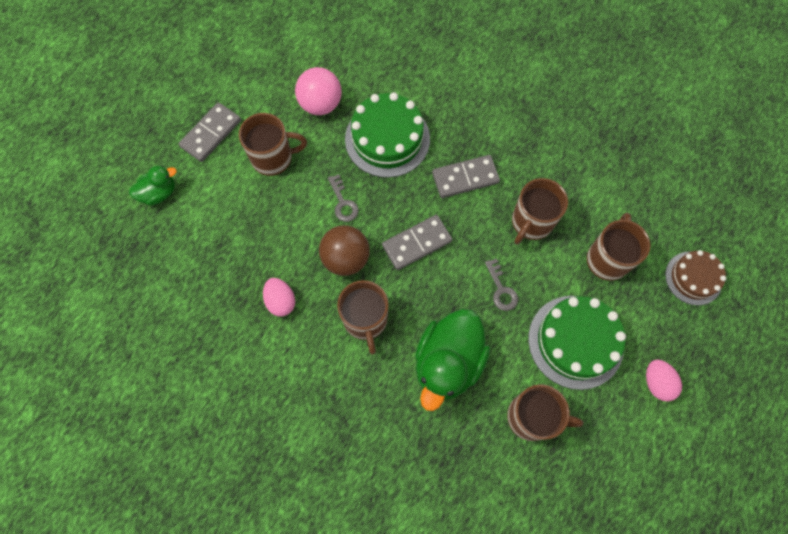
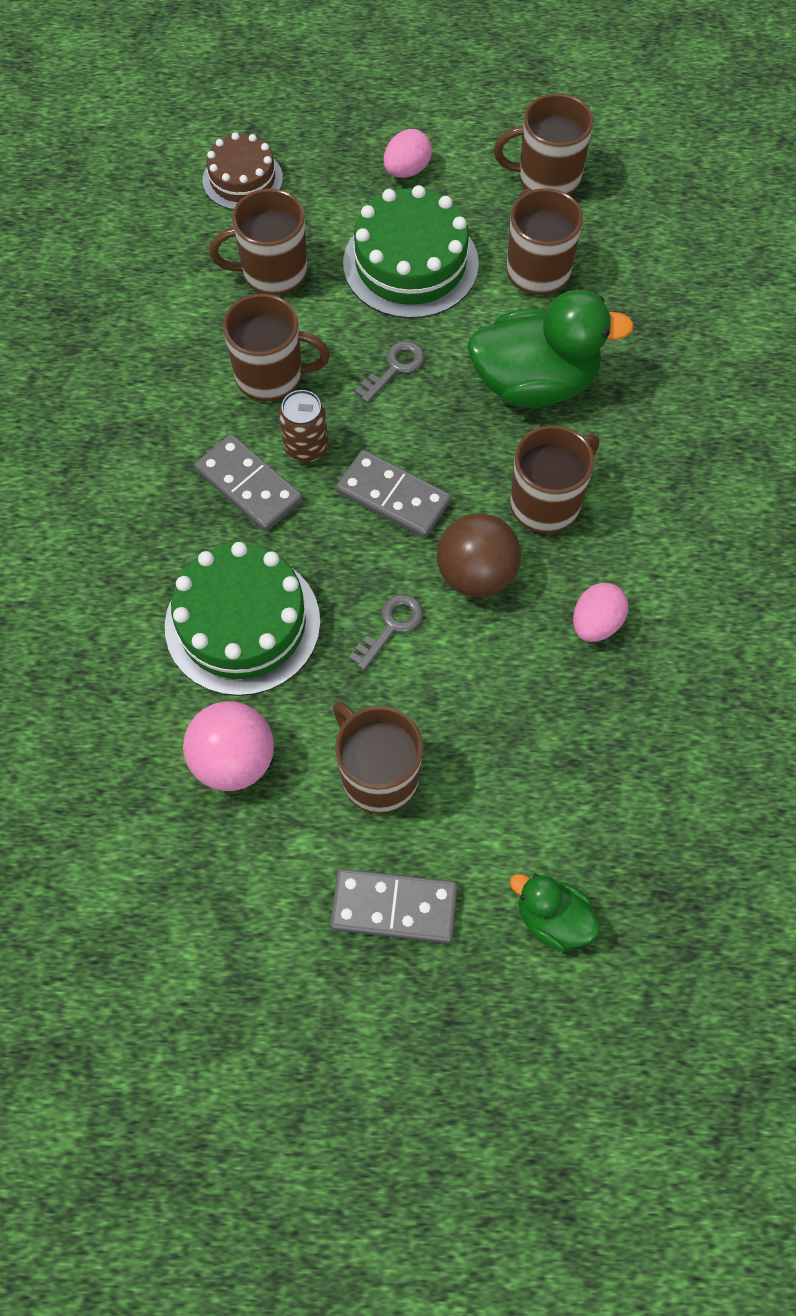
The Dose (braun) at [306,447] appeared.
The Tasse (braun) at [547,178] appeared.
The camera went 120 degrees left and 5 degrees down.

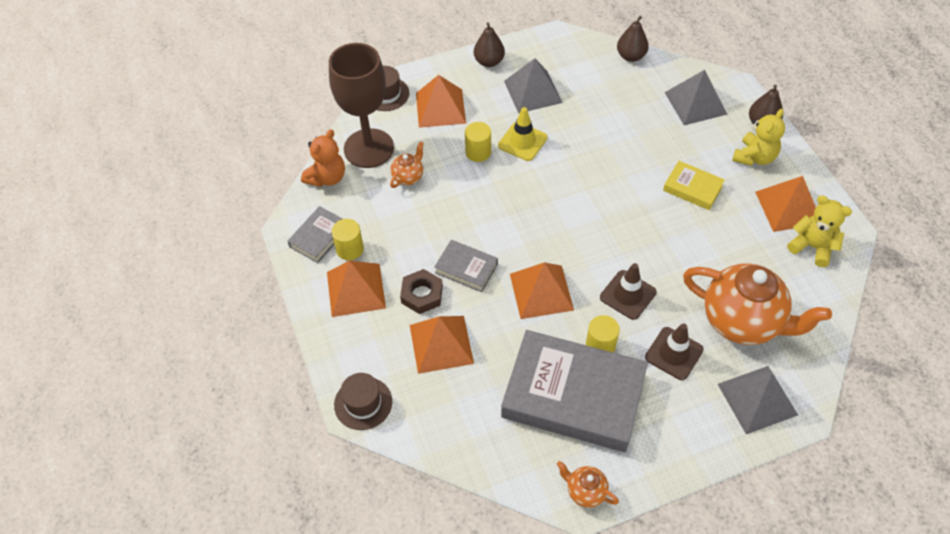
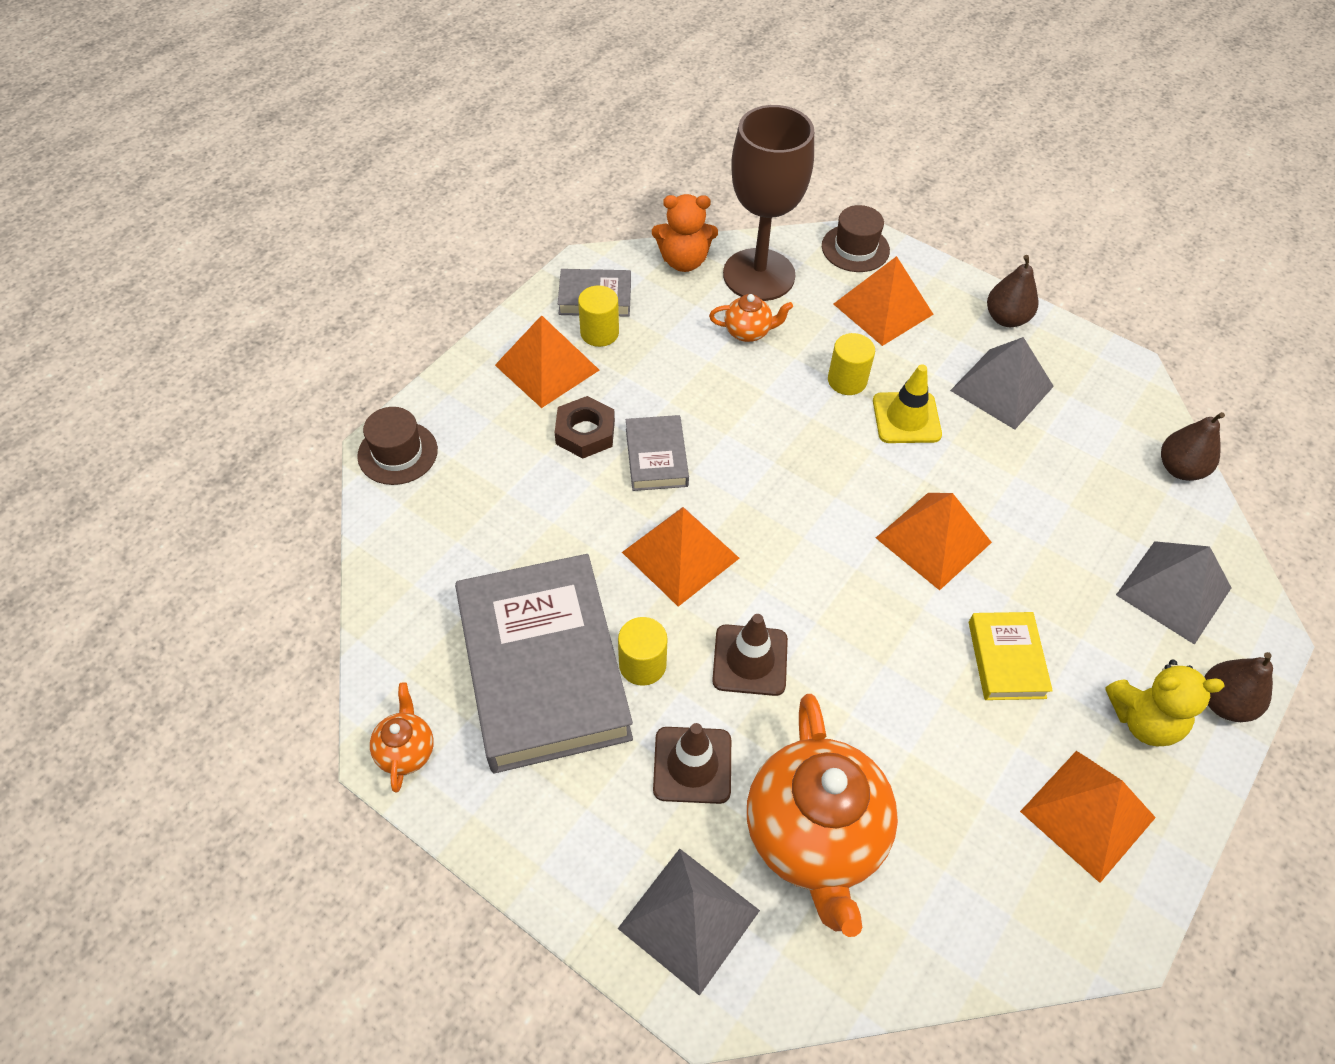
The Pyramide (orange) moved from [441,344] to [933,540].
The Teddybär (gelb) at [812,247] disappeared.
The camera went 55 degrees right and 0 degrees up.

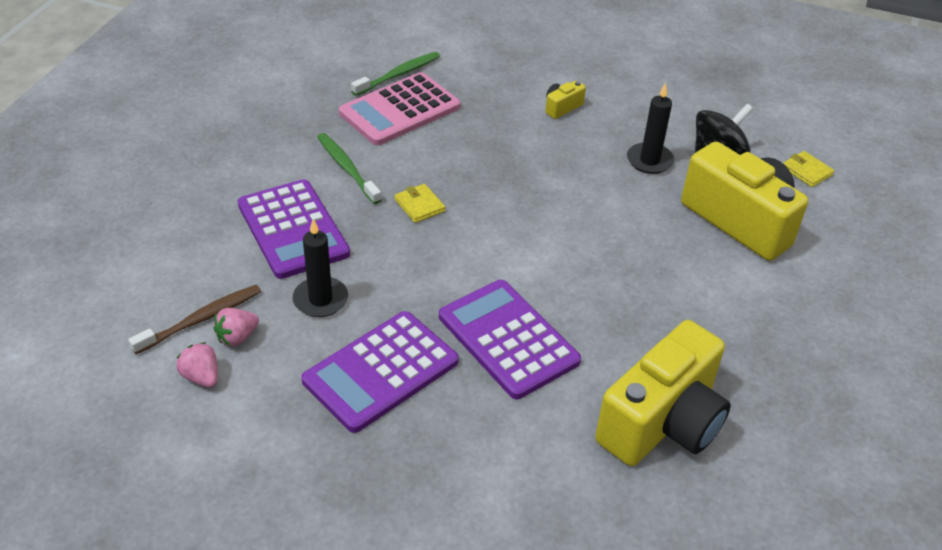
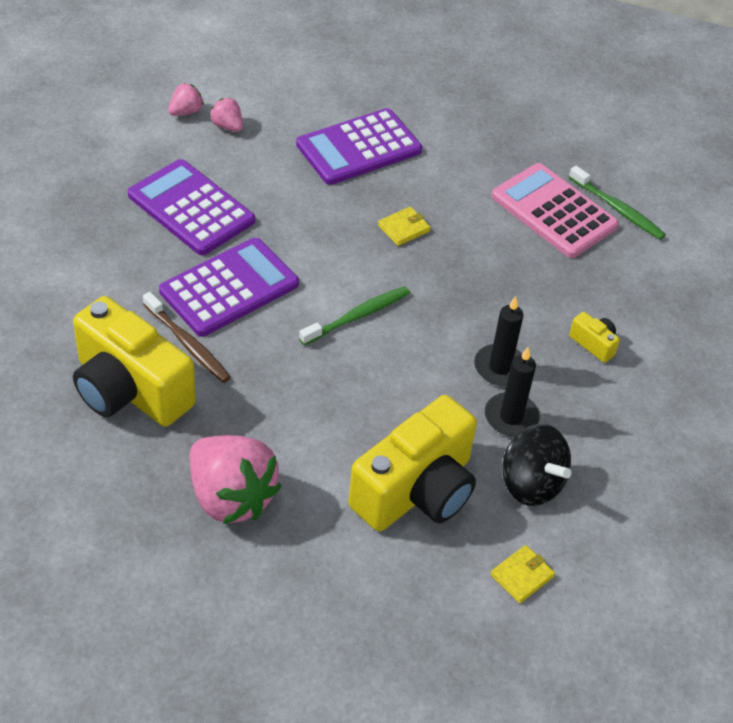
The Zahnbürste (braun) moved from [201,319] to [188,344].
The Kerze (schwarz) moved from [320,299] to [500,367].
The Zahnbürste (grün) moved from [347,168] to [357,316].
The Erdbeere (rosa) at [231,497] appeared.
The camera went 85 degrees right and 5 degrees up.

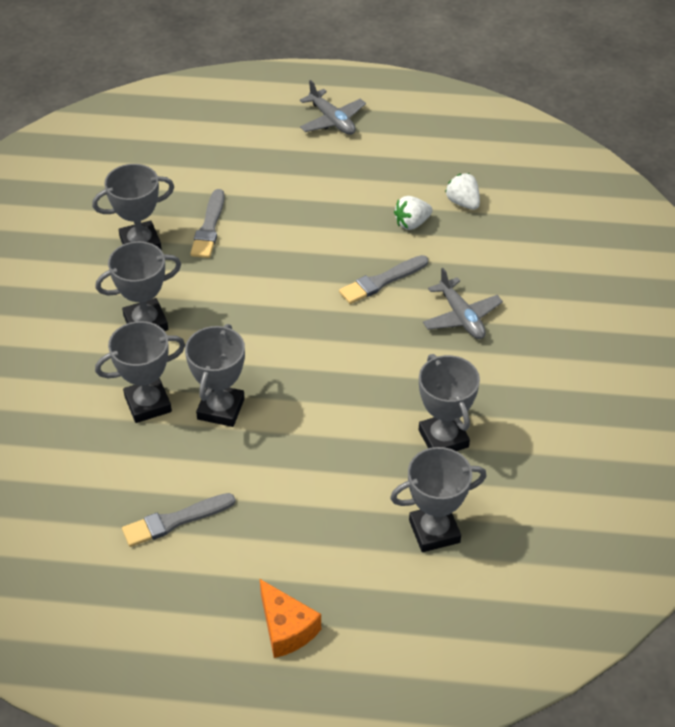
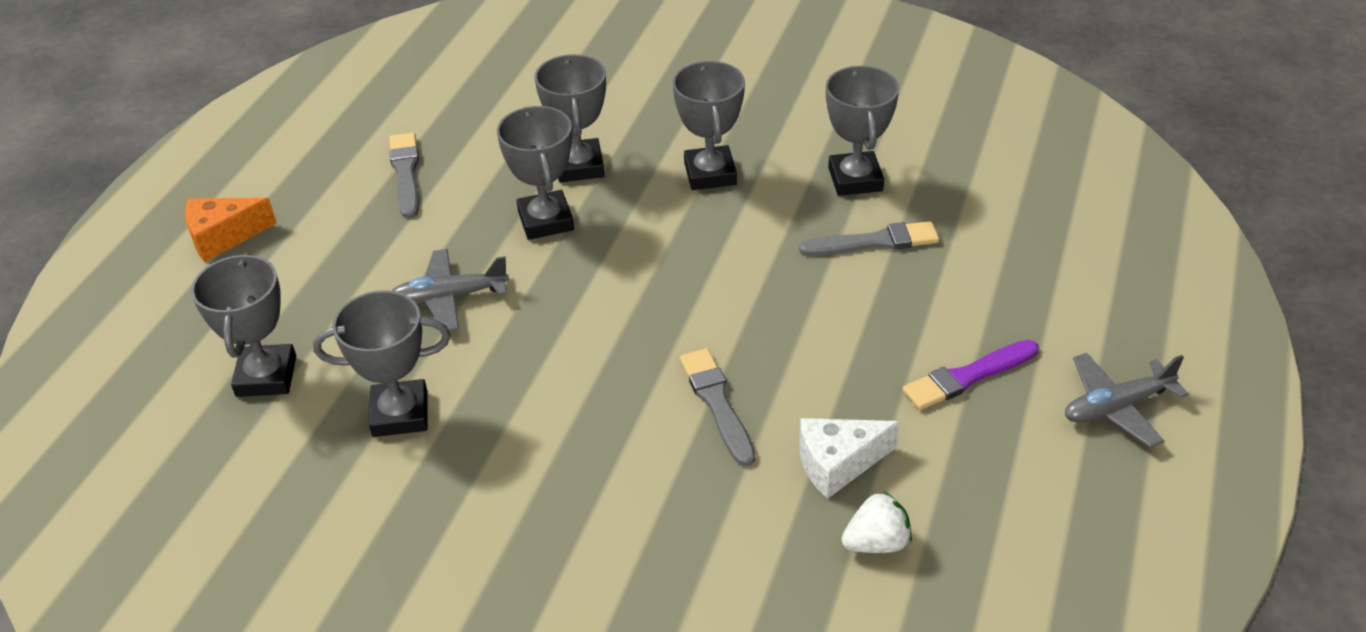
The Pokal (grau) at [221,409] turned 45 degrees clockwise.
The Pinsel (grau) at [209,227] turned 150 degrees clockwise.
The Erdbeere (weiß) at [412,223] was replaced by the Käse (weiß) at [838,463].
The Flugzeug (grau) moved from [461,317] to [449,297].
The Pinsel (lila) at [967,377] appeared.
The camera went 105 degrees right and 5 degrees down.

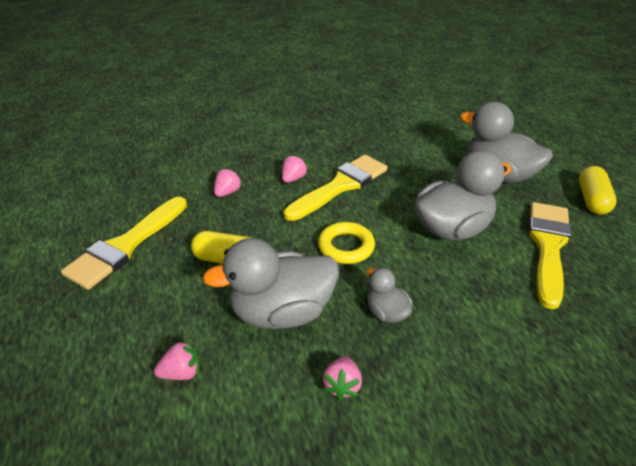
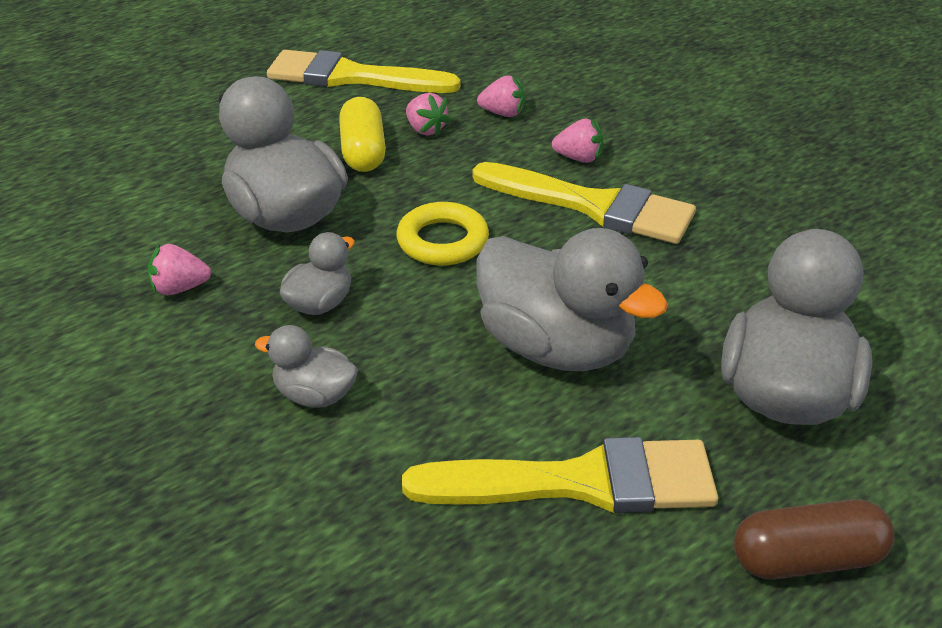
The Erdbeere (rosa) moved from [181,373] to [425,130].
The Kapsel (gelb) at [592,200] became the Kapsel (braun) at [806,558].
The Ente (grau) at [315,395] appeared.
The camera went 70 degrees right and 0 degrees up.

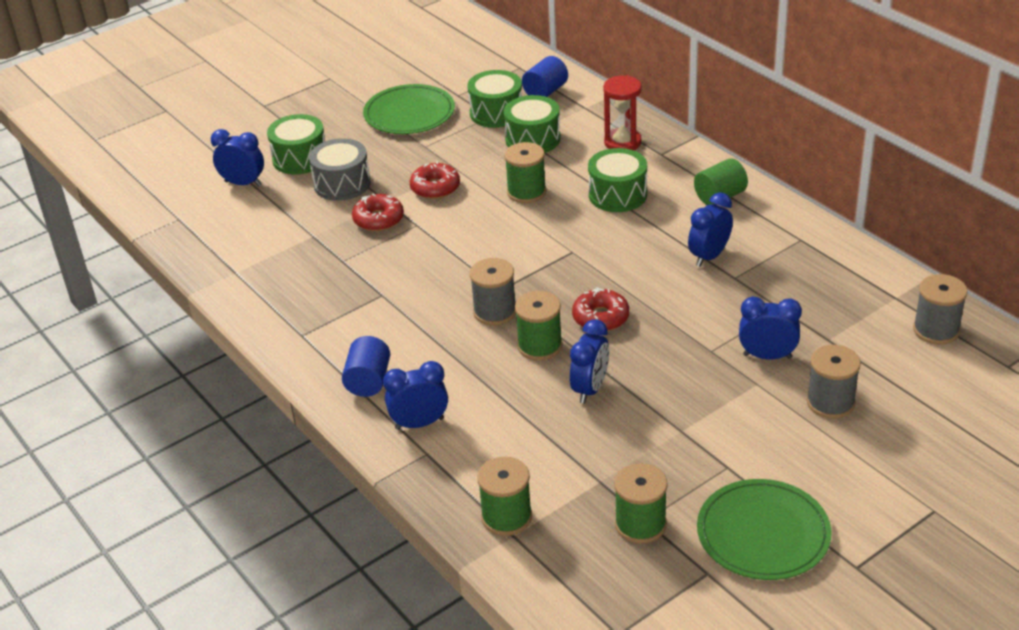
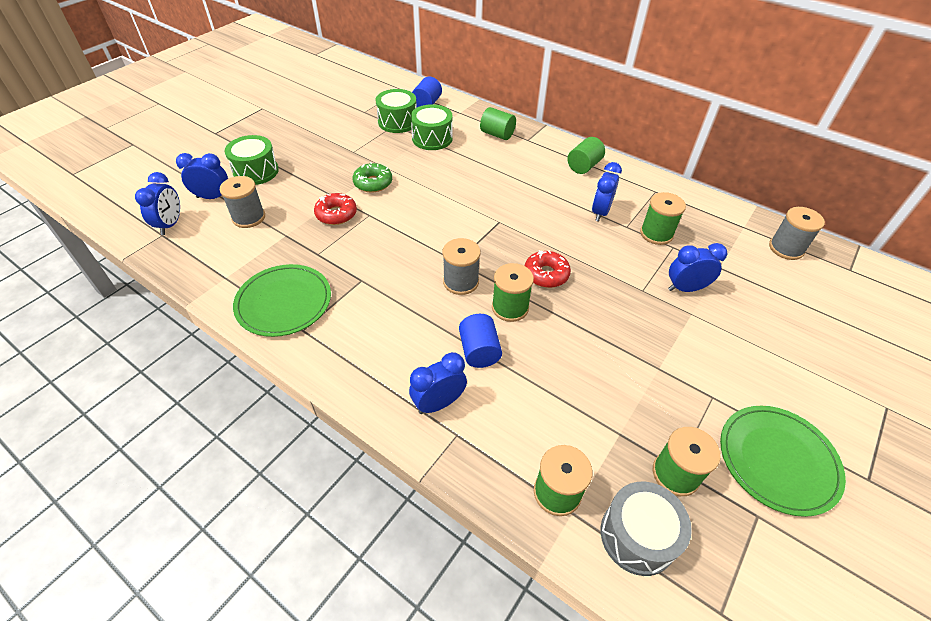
The Trommel (grau) moved from [342,184] to [637,536].
The Vollzylinder (blau) moved from [368,381] to [479,351].
The Teller (grün) moved from [409,113] to [284,302].
The Donut (rot) at [435,188] became the Donut (grün) at [373,183].
The Garnrolle (grün) moved from [526,192] to [656,234].
The Wecker (blau) moved from [590,389] to [170,224].
The Trommel (grün) at [617,195] disappeared.
The Sanduhr (rot) at [622,142] was replaced by the Vollzylinder (grün) at [497,134].
The Garnrolle (grau) moved from [830,402] to [249,217].
The camera went 20 degrees left and 10 degrees up.

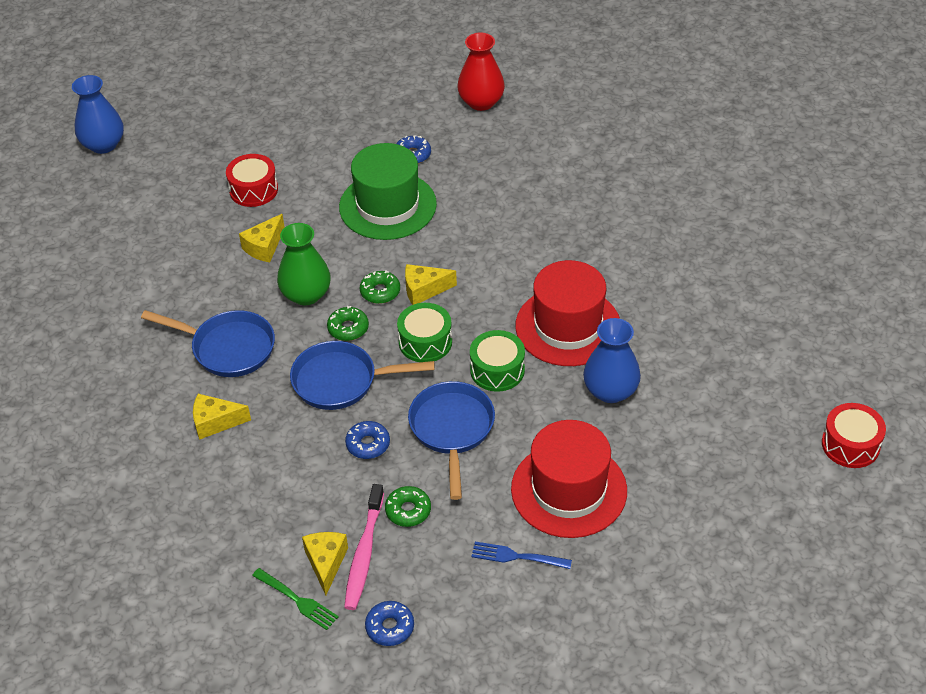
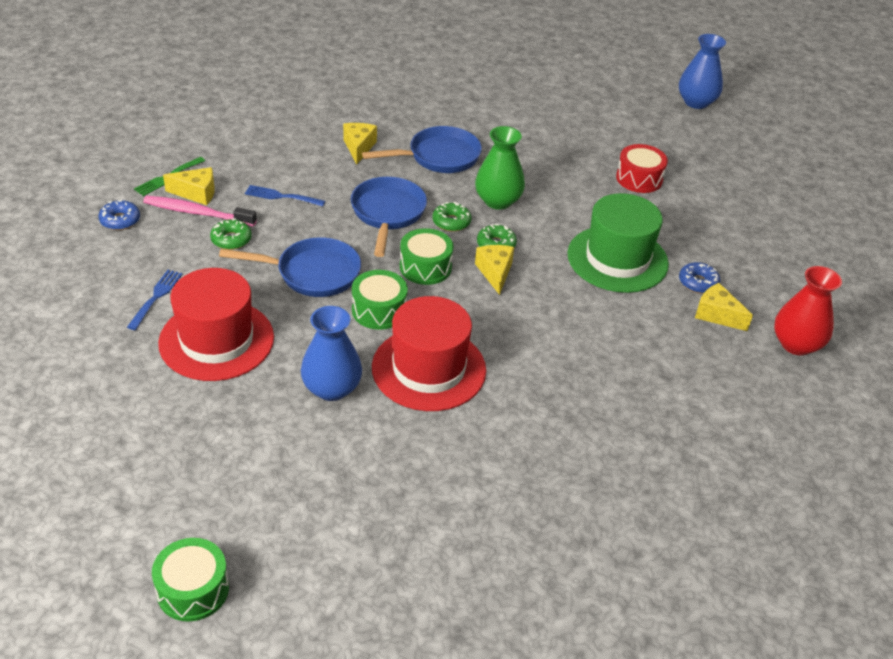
The Pfanne (blau) at [228,348] turned 135 degrees counterclockwise.
The Käse (gelb) moved from [264,247] to [717,315].
The Donut (blau) at [368,444] disappeared.
The Trommel (rot) at [850,445] became the Trommel (grün) at [193,589].
The Gabel (blau) at [282,196] appeared.
The camera went 90 degrees right and 5 degrees down.

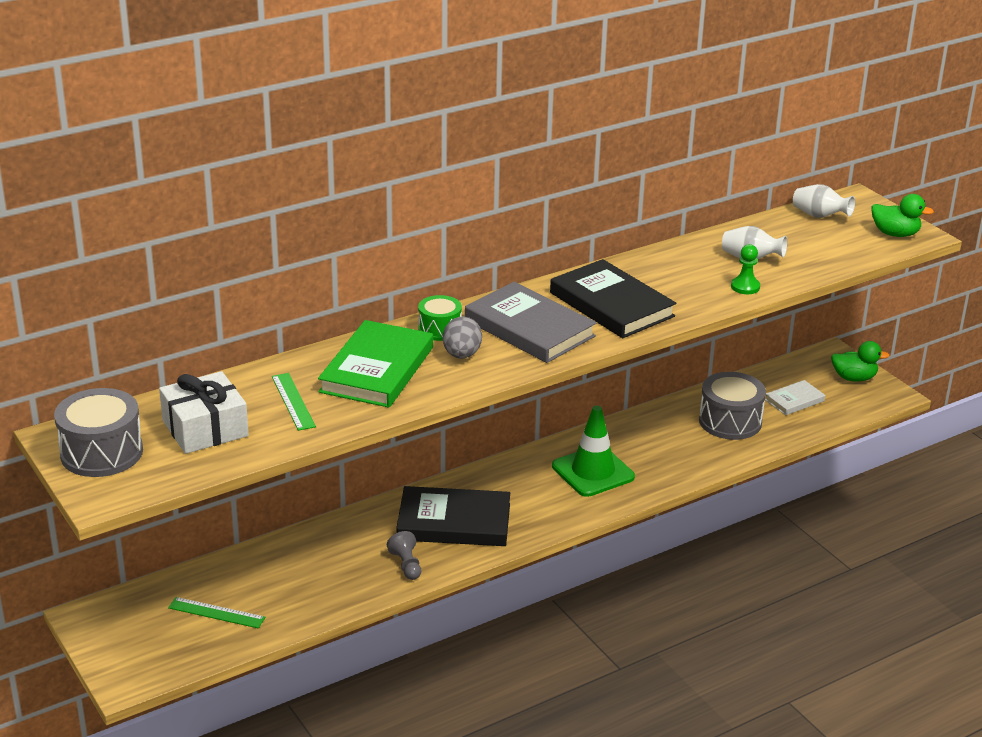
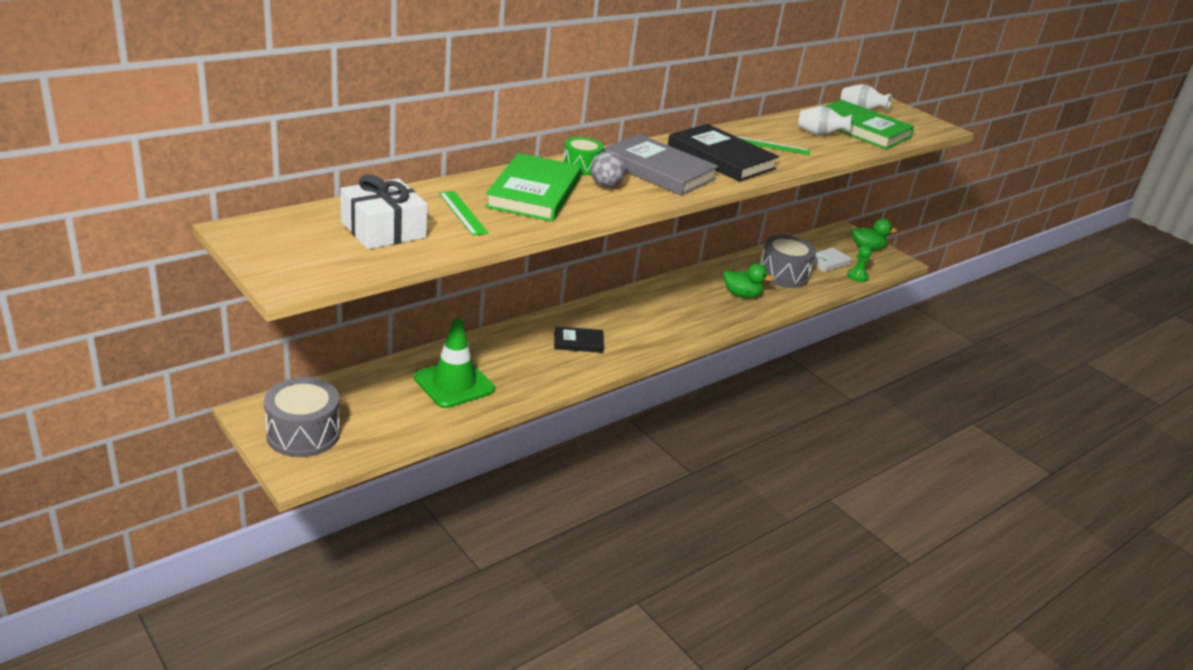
The Trommel (grau) moved from [101,452] to [303,434].
The Lineal (grün) moved from [216,613] to [772,146].
The Bauer (grau) at [406,565] disappeared.
The Buch (schwarz) at [454,522] changed to 0.52 times the size.
The Leitkegel (grün) moved from [593,472] to [454,384].
The Bauer (grün) moved from [745,287] to [857,276].
The Ente (grün) moved from [895,234] to [741,295].
The Buch (grün) at [861,129] appeared.
The camera went 10 degrees left and 0 degrees up.

